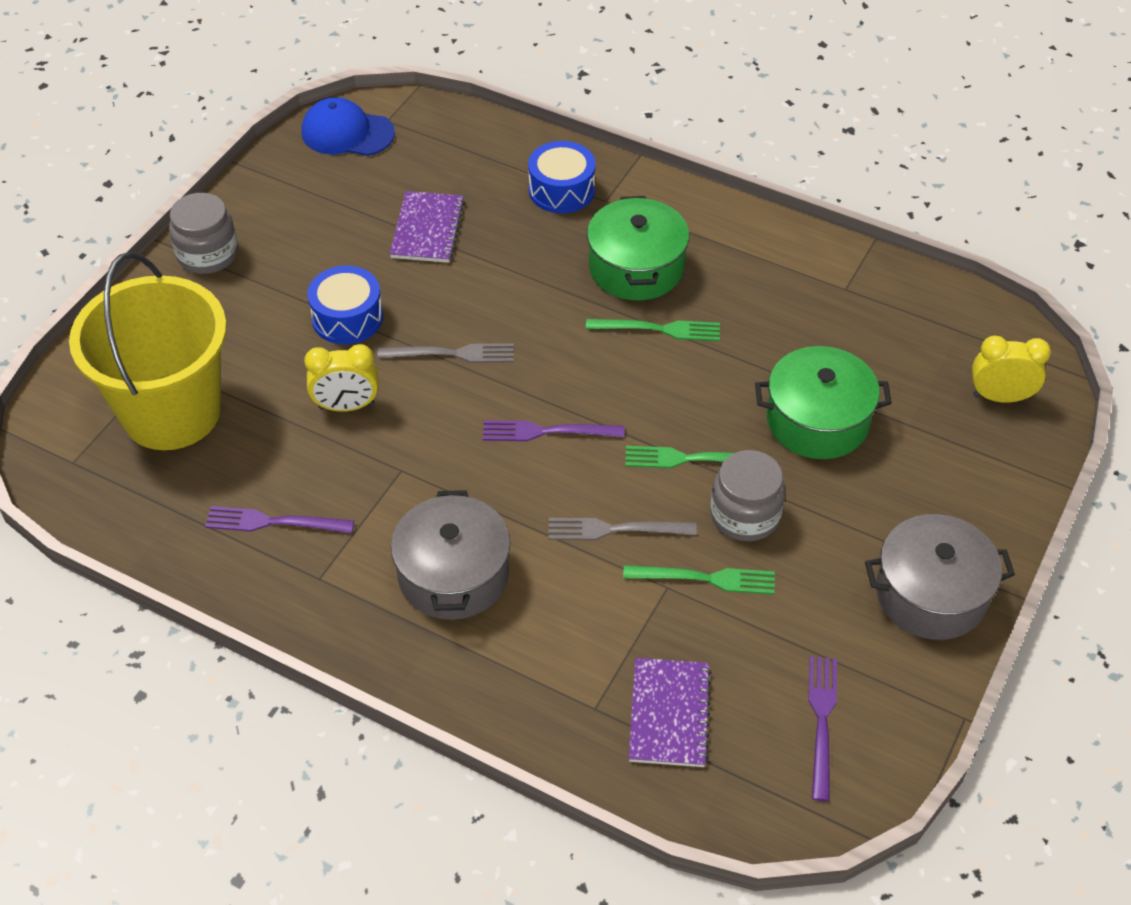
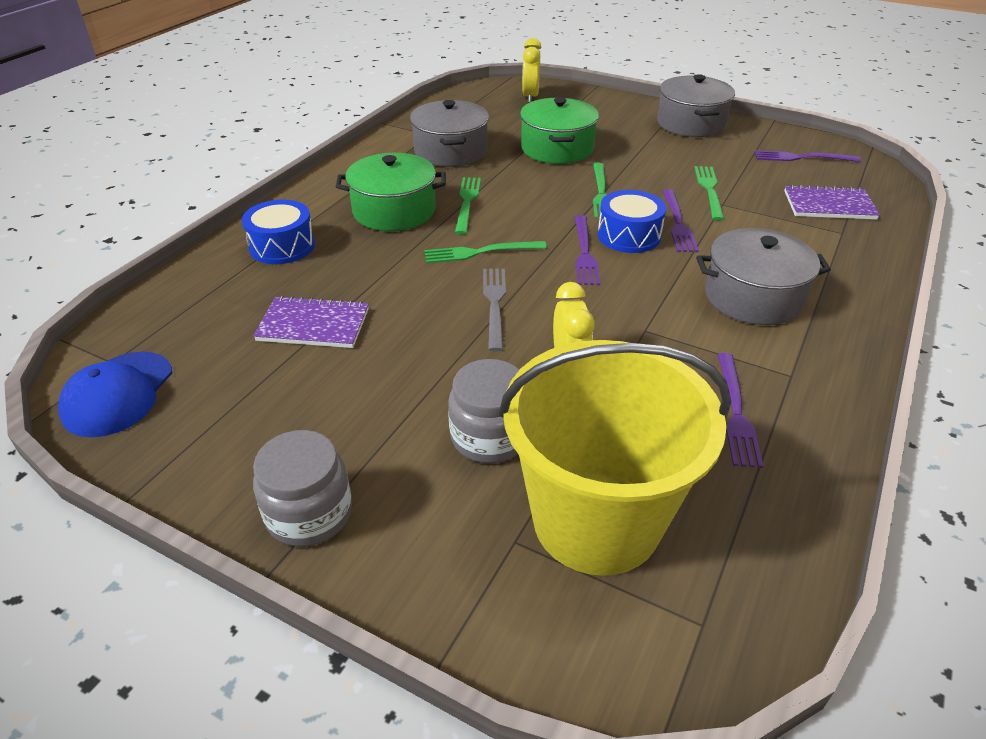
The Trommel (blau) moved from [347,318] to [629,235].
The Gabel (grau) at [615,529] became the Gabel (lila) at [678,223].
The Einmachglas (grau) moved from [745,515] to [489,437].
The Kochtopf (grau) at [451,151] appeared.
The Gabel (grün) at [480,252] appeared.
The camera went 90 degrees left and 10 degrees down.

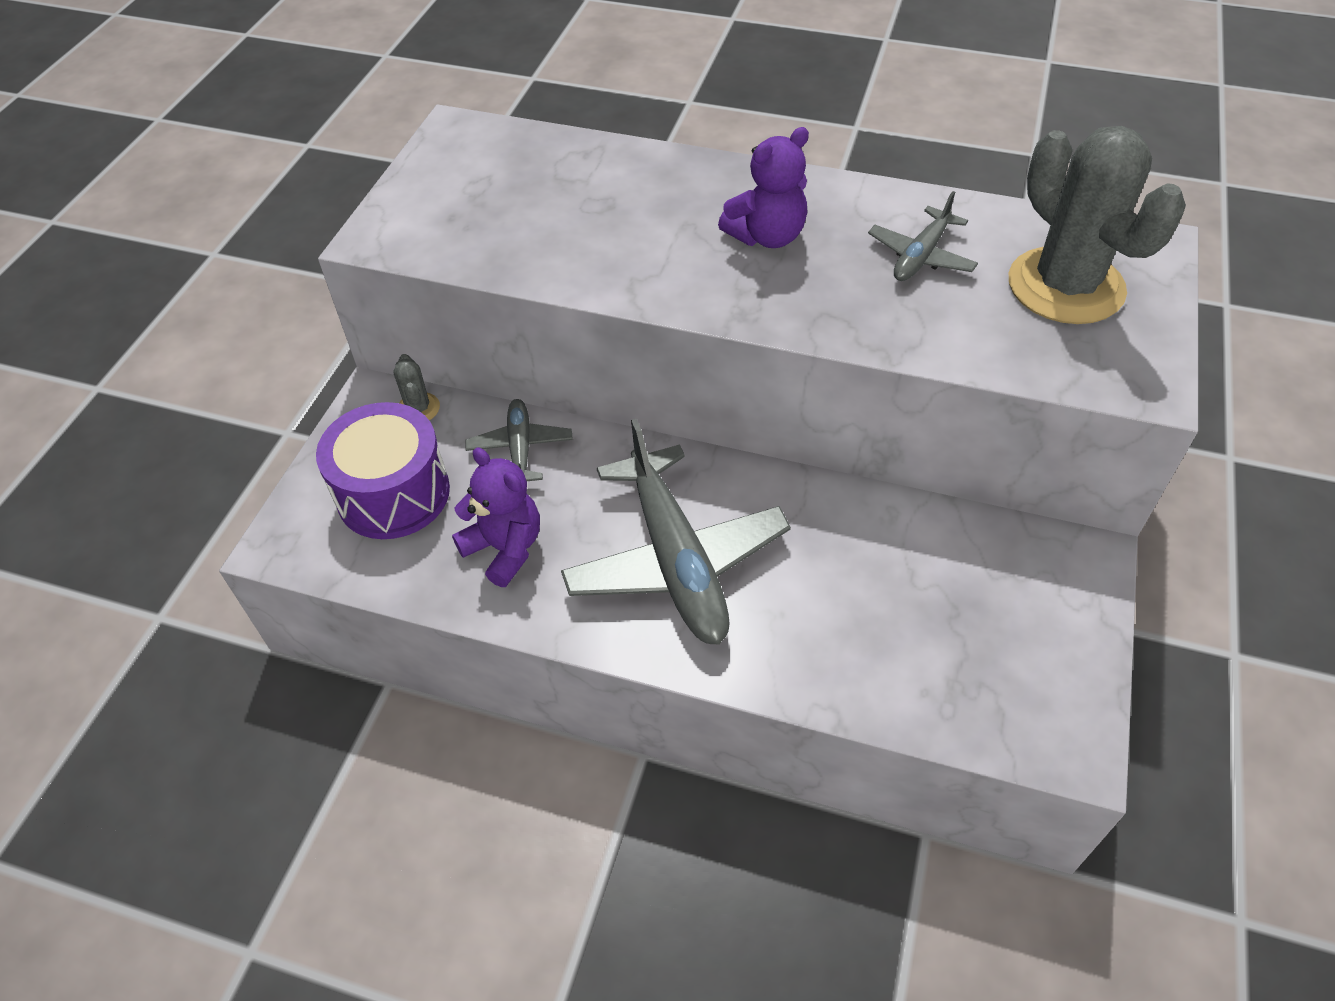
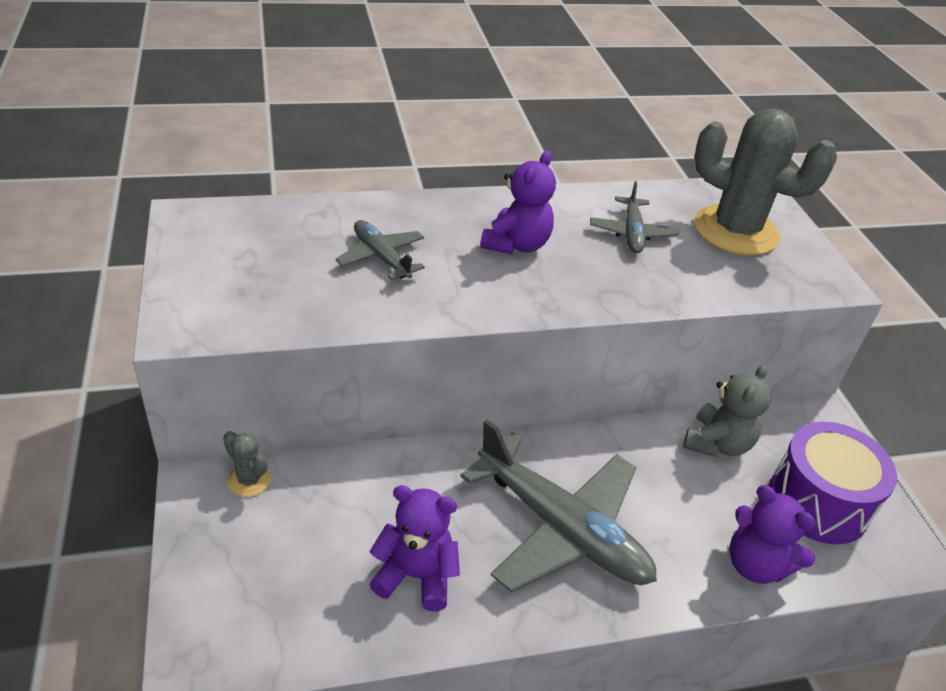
The Trommel (lila) moved from [393,493] to [818,502].
The Flugzeug (grau) moved from [520,448] to [381,257].
The Teddybär (grau) at [717,443] appeared.
The Teddybär (lila) at [755,564] appeared.
The camera went 35 degrees left and 10 degrees down.

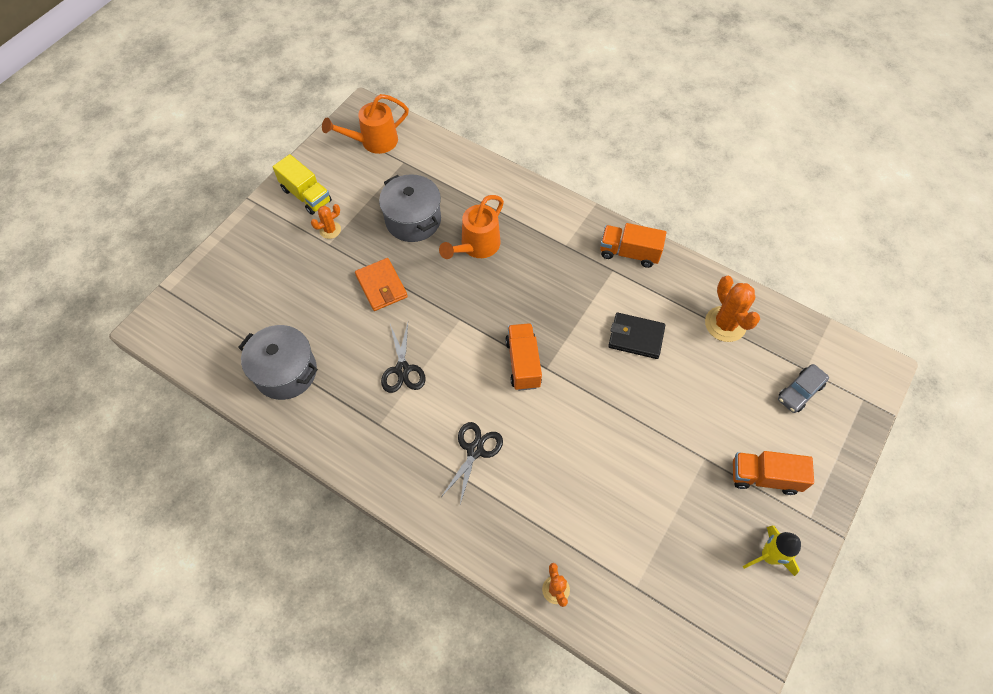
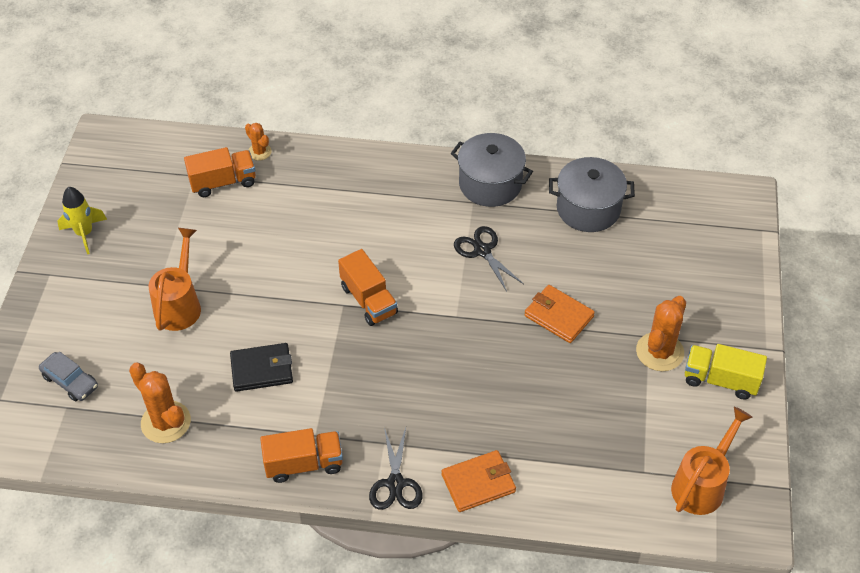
The Kaktus (orange) at [330,230] changed to 1.78 times the size.
The Kochtopf (grau) moved from [413,220] to [490,184].
The Gießkanne (orange) moved from [476,246] to [180,305].
The Schere (schwarz) moved from [475,450] to [395,484].
The Lastwagen (orange) moved from [764,477] to [223,182].
The Auto (grau) at [800,391] turned 105 degrees clockwise.
The Geldbörse (orange) at [478,483] appeared.
The camera went 155 degrees right and 10 degrees down.

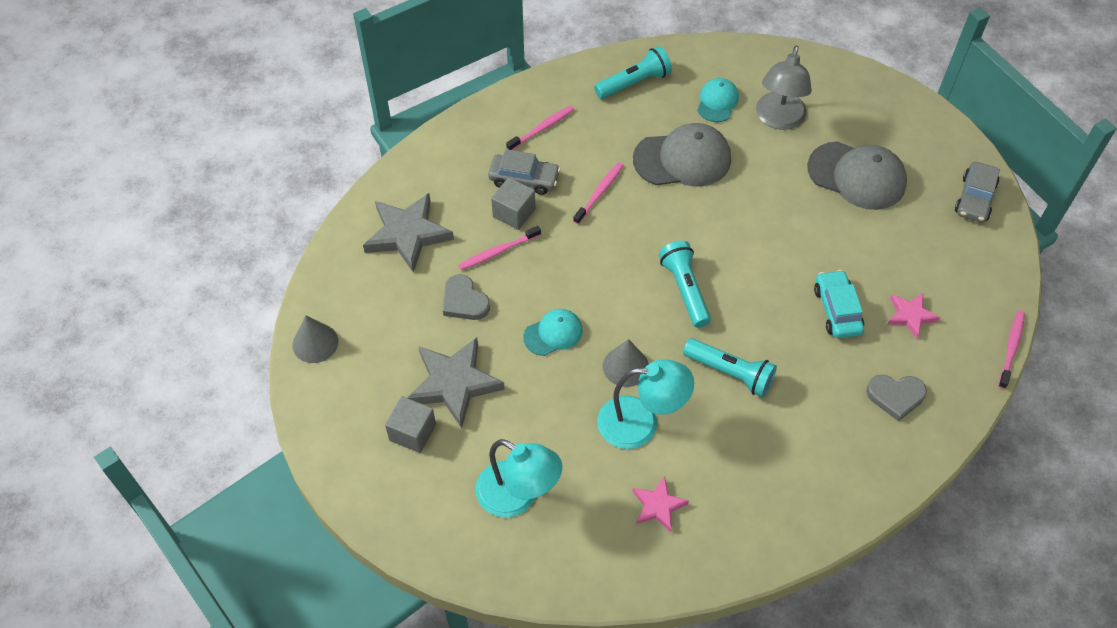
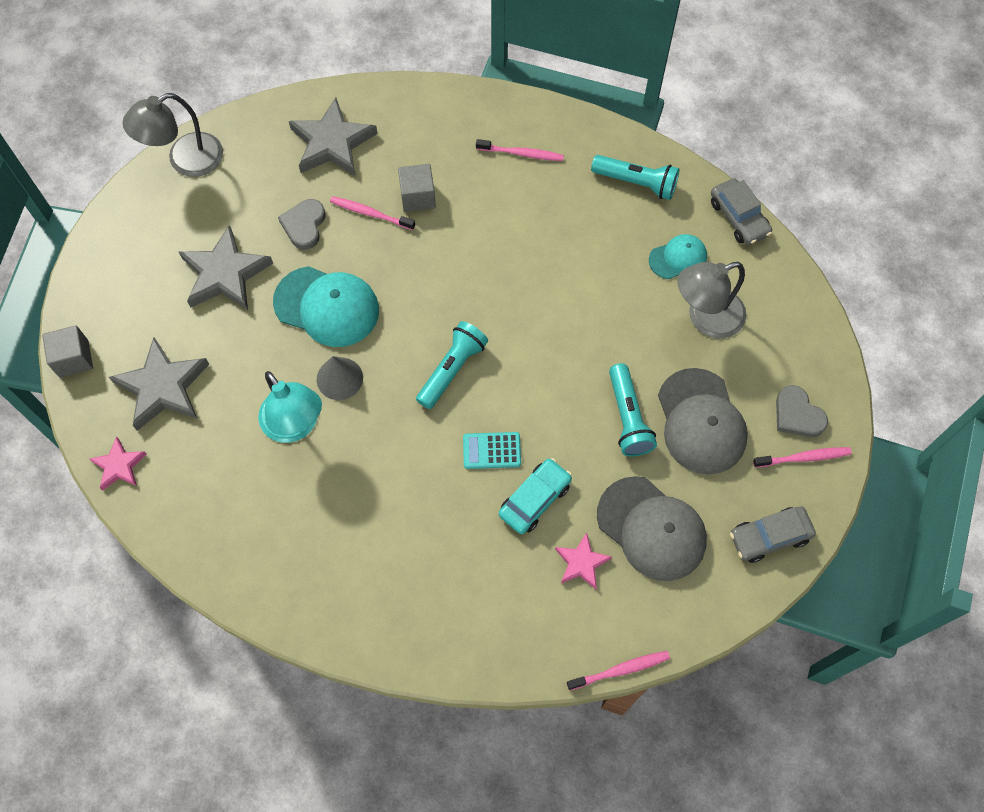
The Kegel (grau) at [315,343] was replaced by the Lampe (grau) at [185,160].
The Kubus (grau) moved from [412,432] to [74,358].
The Lampe (türkis) at [518,496] was replaced by the Stern (grau) at [163,387].
The Auto (grau) moved from [524,179] to [738,217].
The Kappe (türkis) at [553,333] changed to 1.78 times the size.
The Zahnbürste (rosa) moved from [599,192] to [804,458].
The Stern (rosa) moved from [658,506] to [119,466].
The Kappe (grau) moved from [682,159] to [651,528].
The Taschenlampe (türkis) moved from [730,373] to [628,418].
The Herz (grau) moved from [895,396] to [797,415].
The Taschenrechner (türkis) at [492,451] appeared.
The camera went 50 degrees right and 10 degrees up.

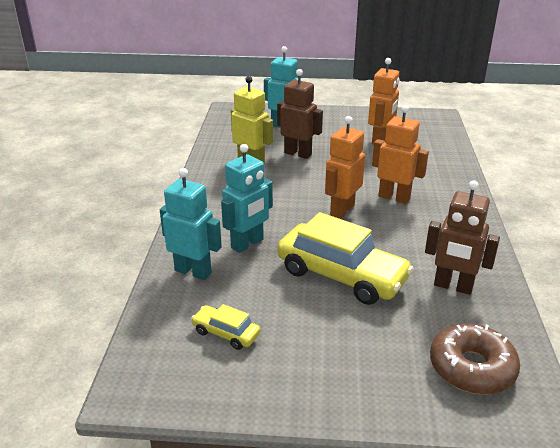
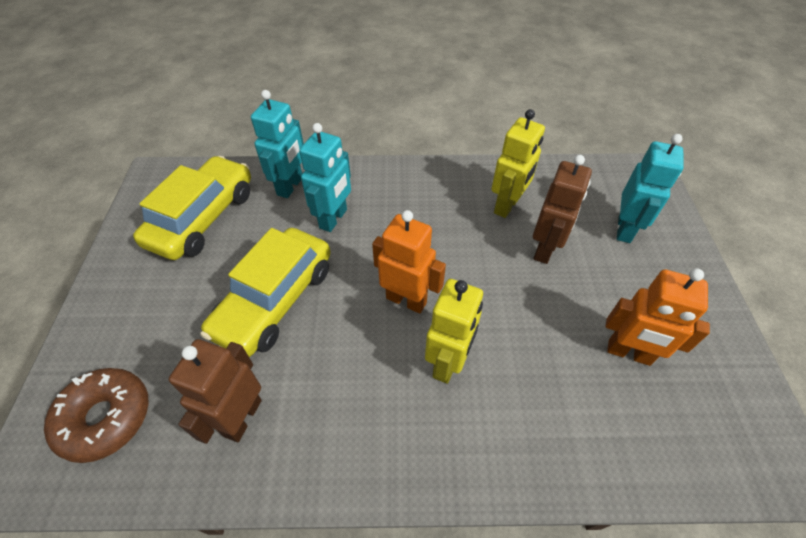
The Auto (gelb) at [226,333] changed to 2.14 times the size.
The Roboter (türkis) at [247,244] turned 105 degrees counterclockwise.
The Roboter (orange) at [394,197] became the Roboter (gelb) at [448,363].
The camera went 85 degrees right and 20 degrees up.

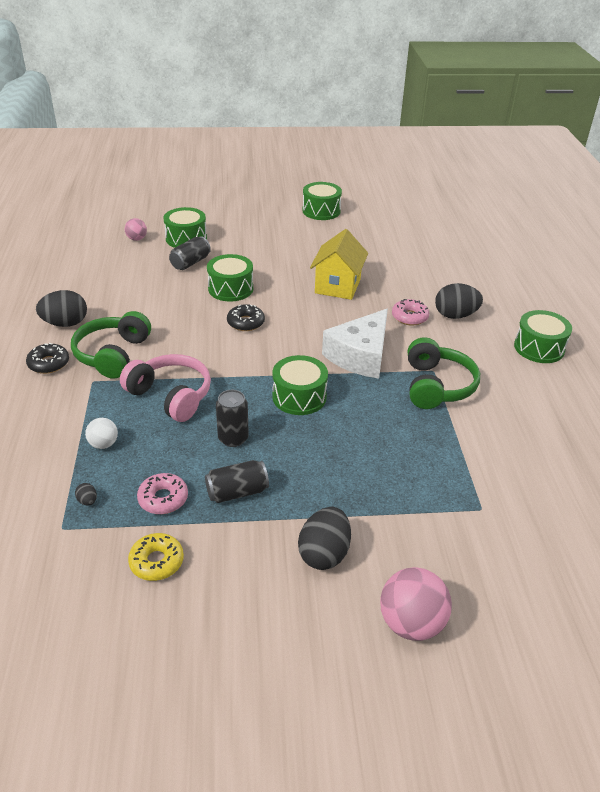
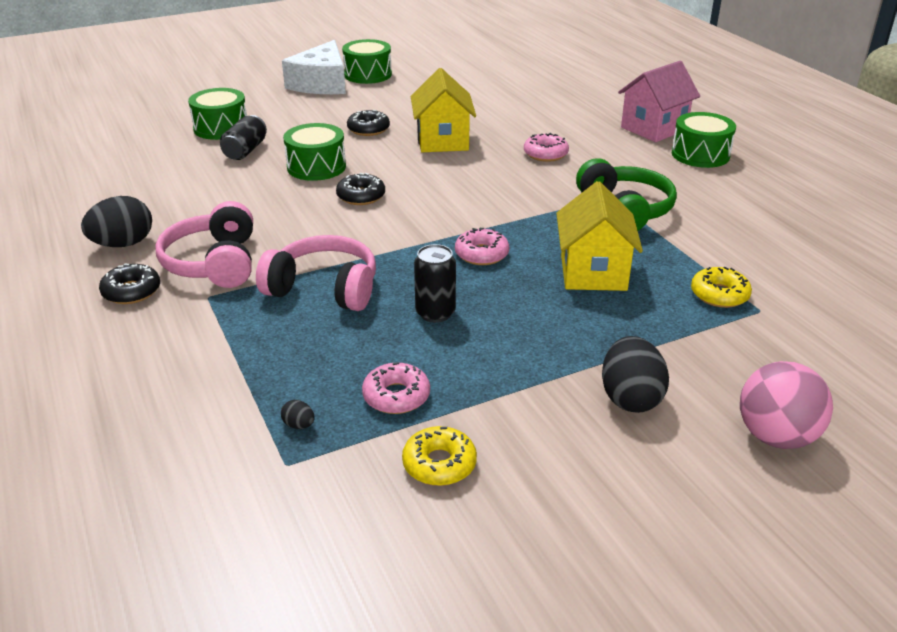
The Kopfhörer (grün) at [113,354] became the Kopfhörer (rosa) at [214,263].
The Ball (weiß) at [103,444] disappeared.
The Ball (rosa) at [137,239] disappeared.
The Dose (schwarz) at [237,492] disappeared.
The Trommel (grün) at [299,397] was replaced by the Donut (rosa) at [481,254].
The Käse (weiß) moved from [360,355] to [321,83].
The Ei (schwarz) at [455,315] disappeared.
The Donut (schwarz) at [368,129] appeared.
The Haus (gelb) at [593,272] appeared.
The Haus (rosa) at [654,128] appeared.
The Donut (gelb) at [719,295] appeared.
The camera went 20 degrees left and 5 degrees down.

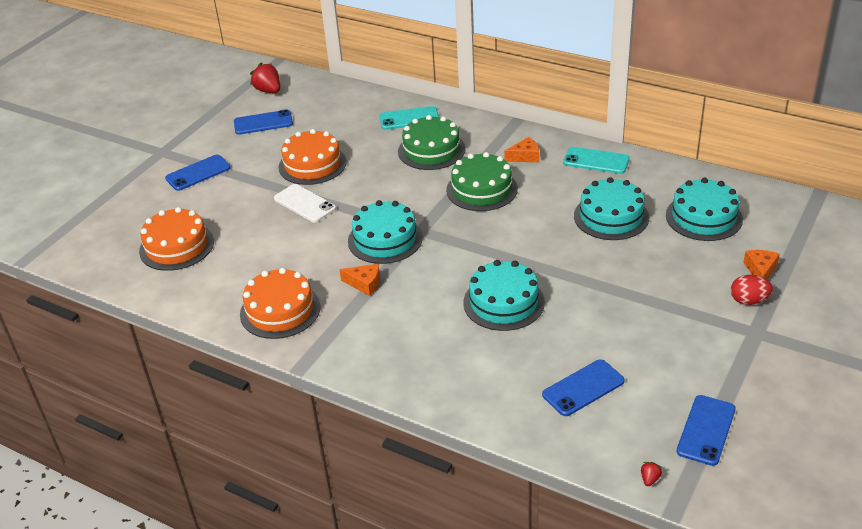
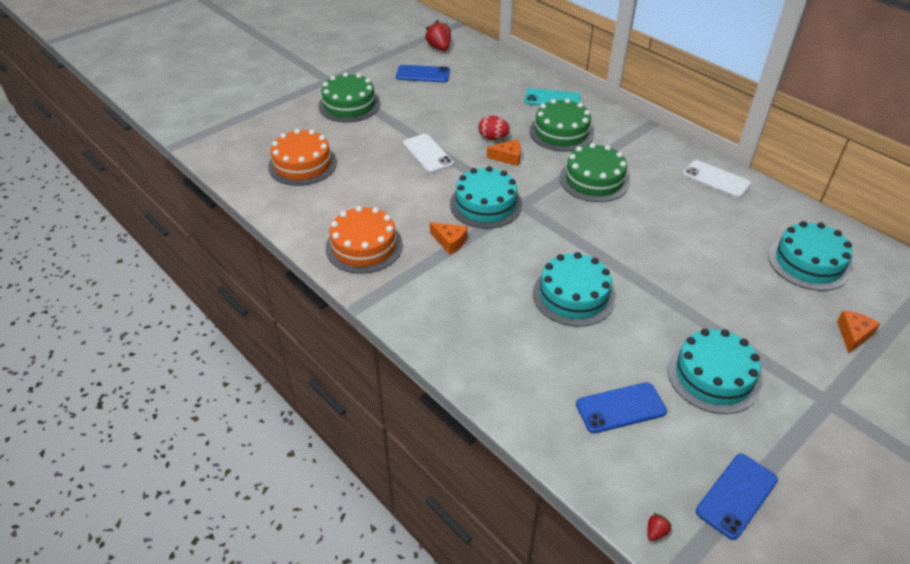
The Handy (blau) at [198,173] was replaced by the Kuchen (grün) at [349,105].
The Kuchen (orange) at [312,164] disappeared.
The Käse (orange) moved from [525,156] to [508,157].
The Handy (türkis) at [596,161] became the Handy (weiß) at [716,179].
The Kuchen (türkis) moved from [611,216] to [713,376].
The Ei (rot) moved from [748,301] to [493,138].
The camera went 15 degrees right and 5 degrees up.

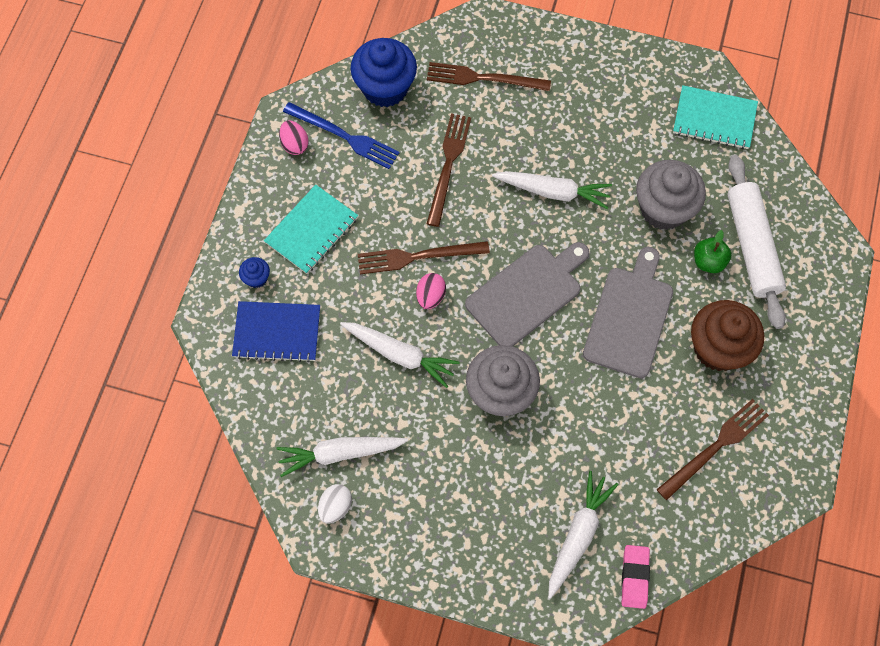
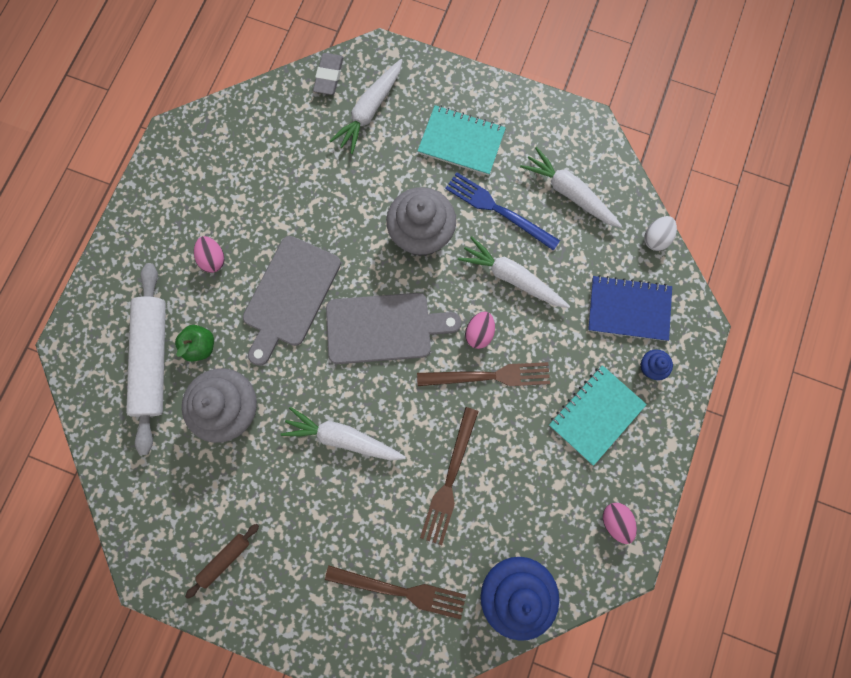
The Karotte (weiß) at [340,453] turned 135 degrees counterclockwise.
The Gabel (blau) moved from [344,136] to [498,210].
The Ei (weiß) moved from [335,506] to [655,238].
The Schneidebrett (grau) at [527,293] turned 150 degrees counterclockwise.
The Radiergummi (rosa) at [634,577] became the Radiergummi (grau) at [329,76].
The Gabel (braun) at [715,447] disappeared.
The Notizbuch (türkis) moved from [714,119] to [461,142].
The Muffin (braun) at [718,348] was replaced by the Ei (rosa) at [213,259].
The Nudelholz (braun) at [225,559] appeared.
The camera went 175 degrees left and 10 degrees up.

